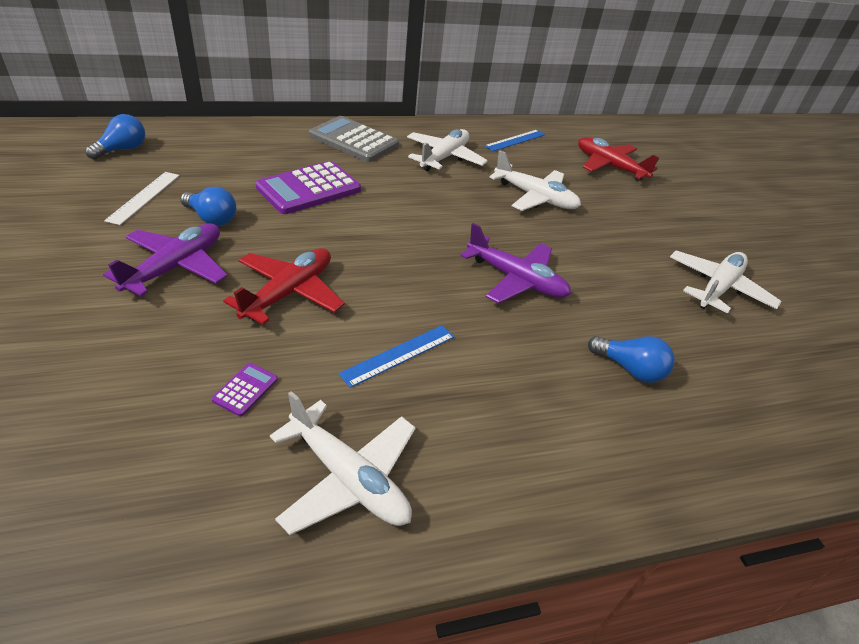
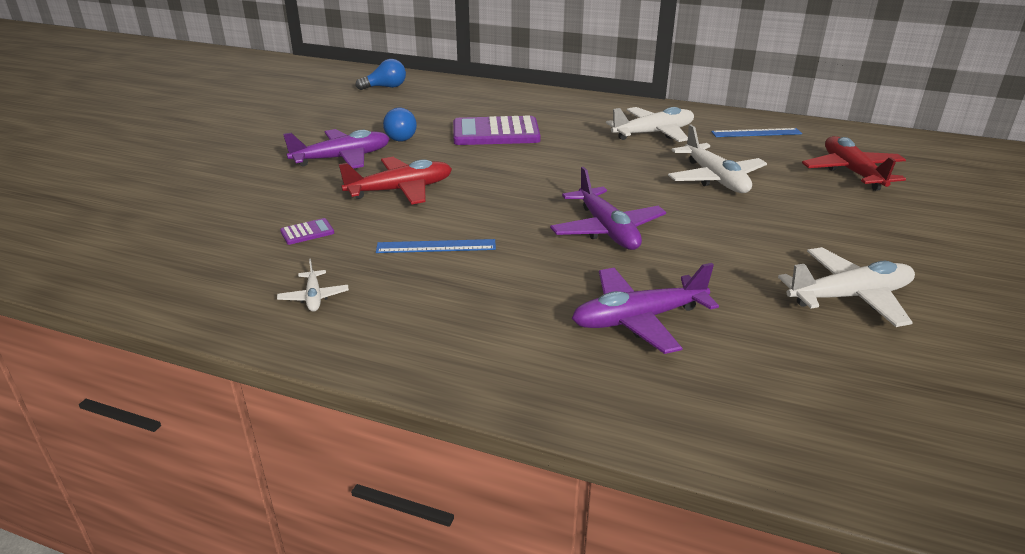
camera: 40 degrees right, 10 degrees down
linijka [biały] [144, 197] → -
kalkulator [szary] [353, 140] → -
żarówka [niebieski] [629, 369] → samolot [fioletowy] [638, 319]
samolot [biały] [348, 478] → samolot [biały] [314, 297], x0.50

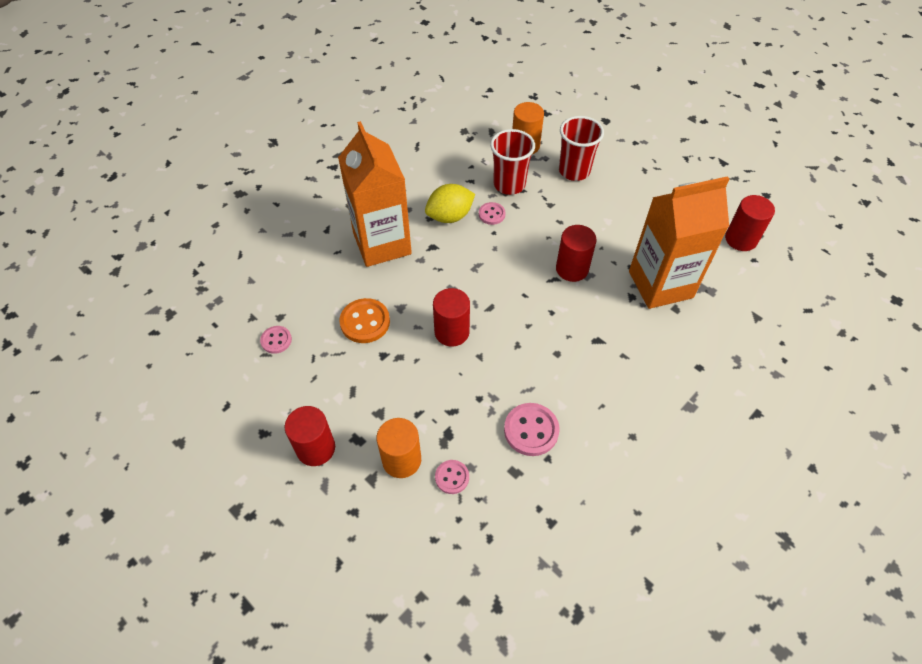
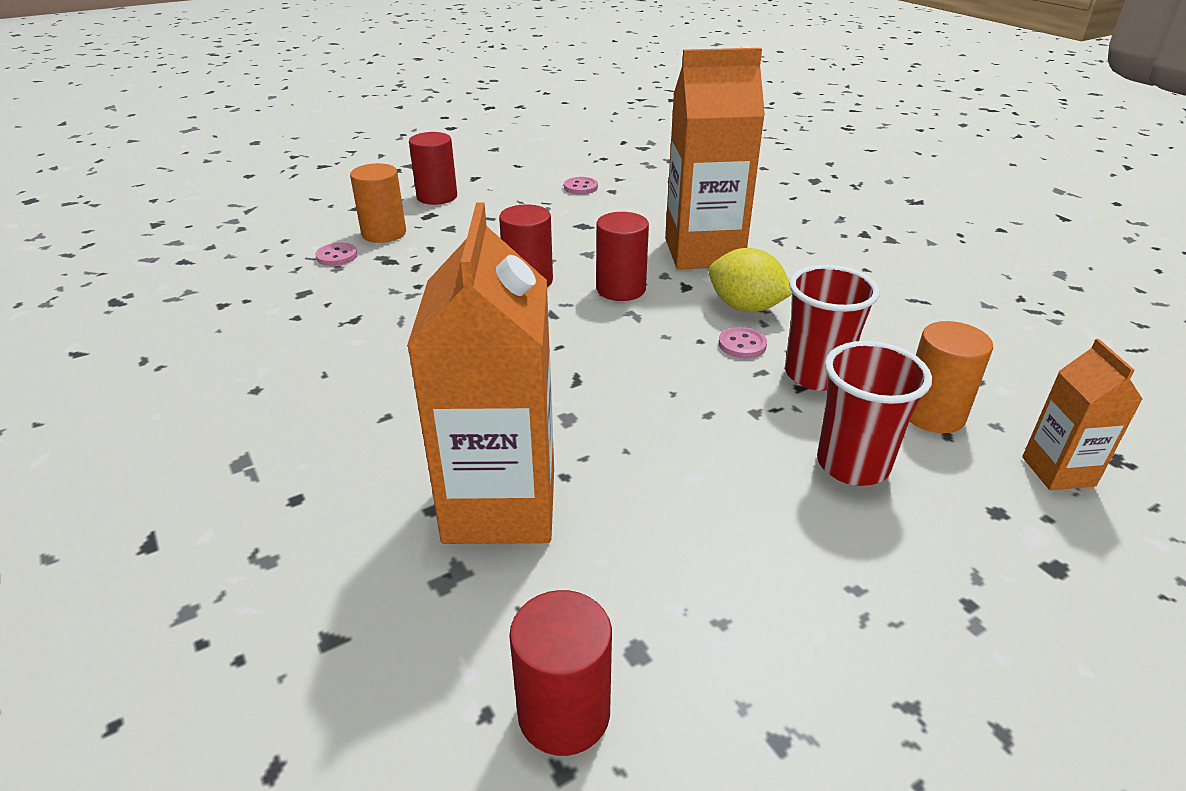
camera: 105 degrees right, 20 degrees down
guzik [pomarańczowy] [365, 322] → -
guzik [różowy] [531, 430] → -
- → karton mleka [pomarańczowy] [1058, 471]
walec [czerwony] [572, 269] → walec [czerwony] [621, 289], moved
cytryna [żółty] [450, 216] → cytryna [żółty] [745, 307], 45 degrees counterclockwise

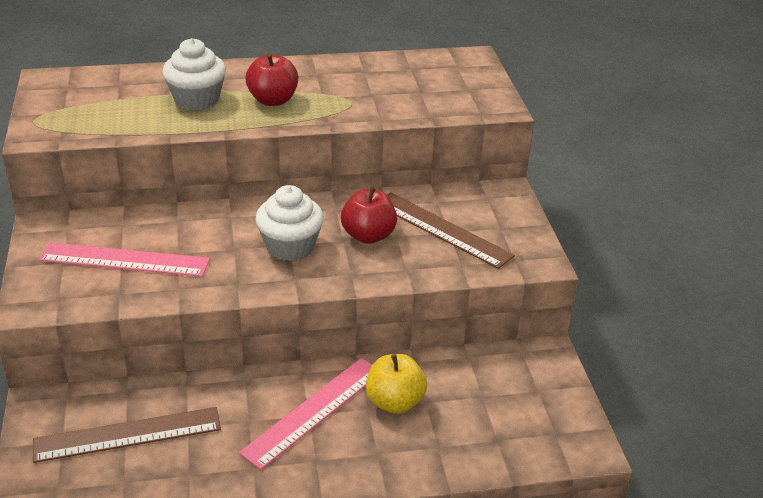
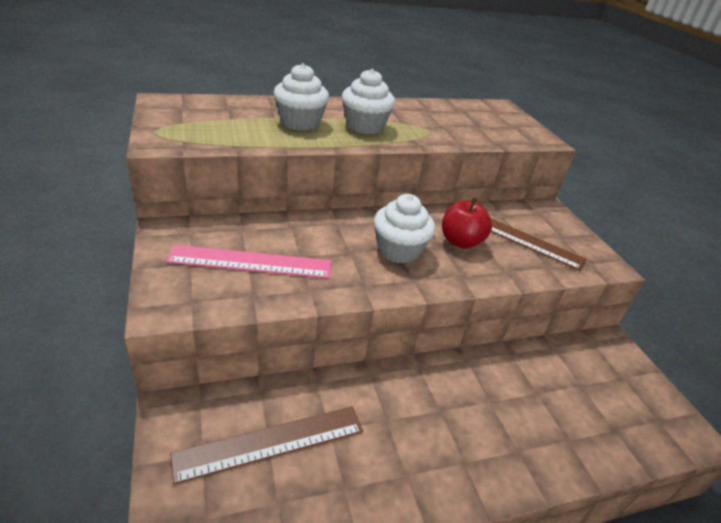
camera: 10 degrees left, 0 degrees up
linijka [różowy] [313, 411] → -
jabłko [żółty] [394, 402] → -
jabłko [czerwony] [273, 100] → muffinka [biały] [364, 126]

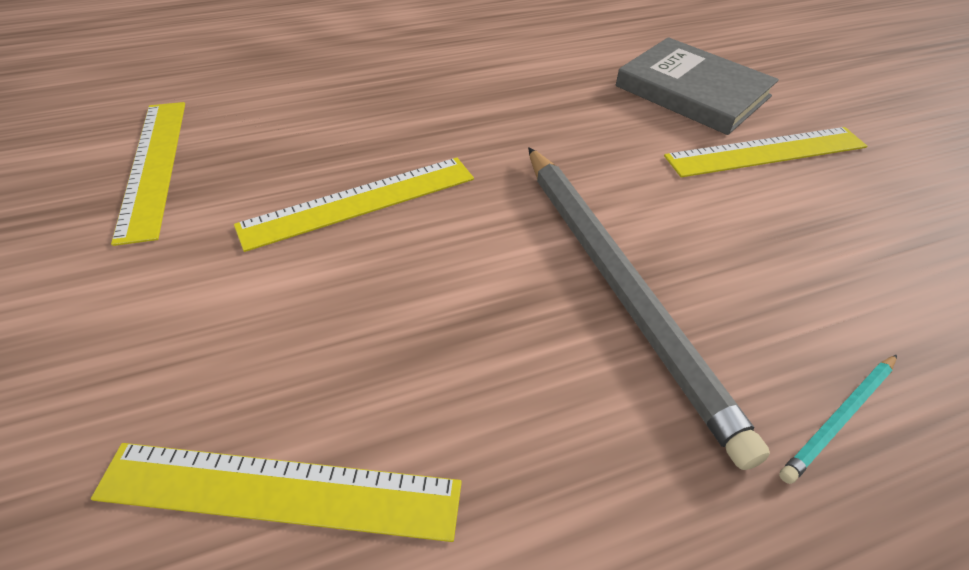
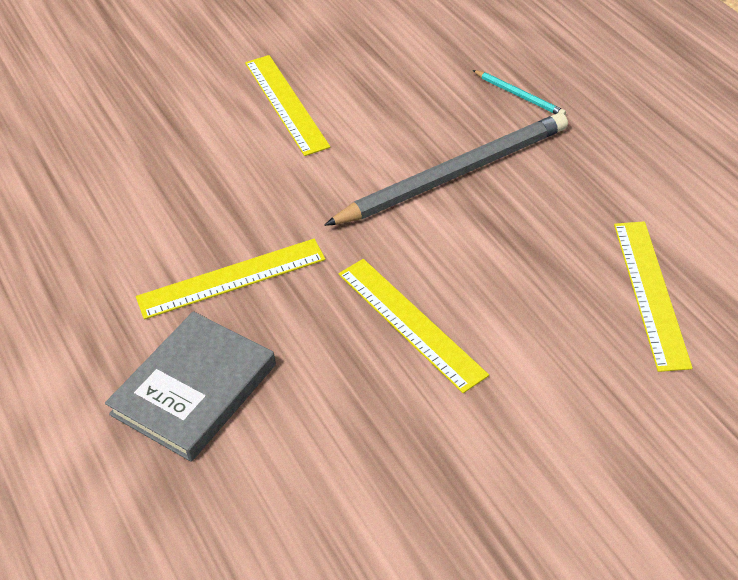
camera: 95 degrees left, 0 degrees up
linijka [żółty] [153, 166] → linijka [żółty] [231, 278], moved
książka [szary] [692, 91] → książka [szary] [194, 389], moved

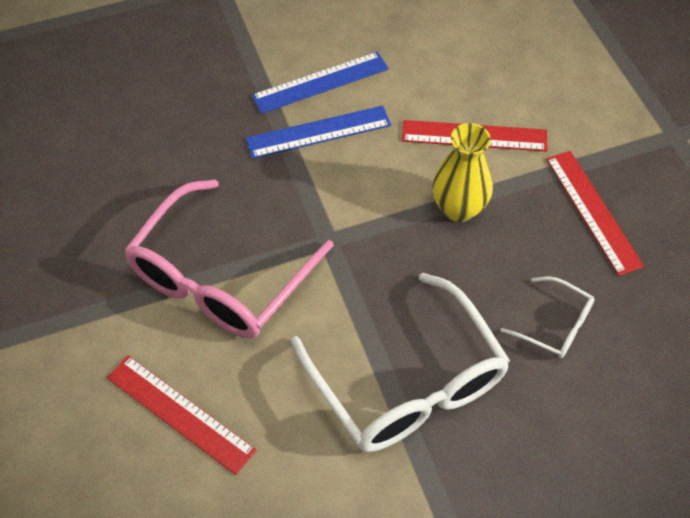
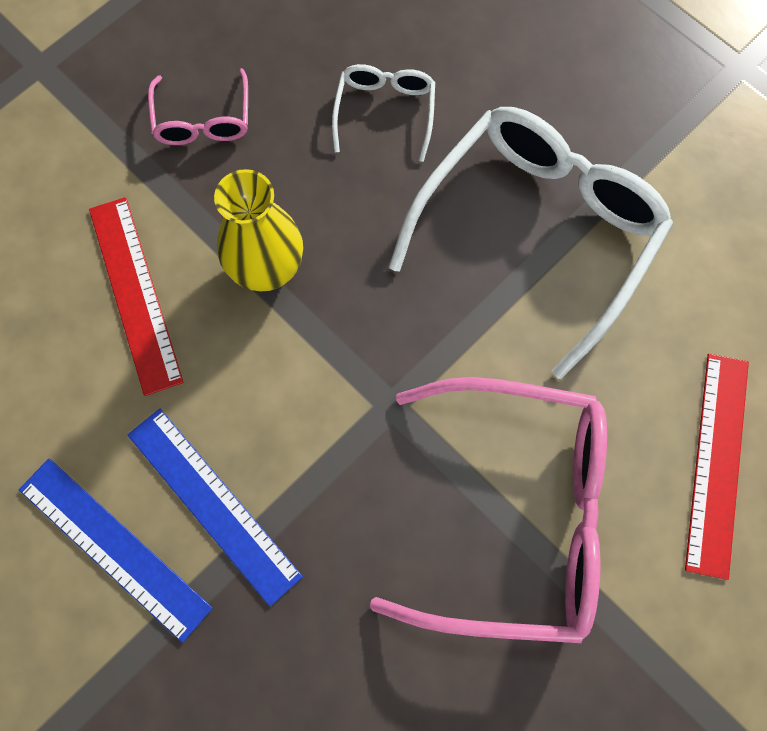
camera: 115 degrees left, 15 degrees up
linijka [czerwony] [593, 211] → okulary [różowy] [203, 120]

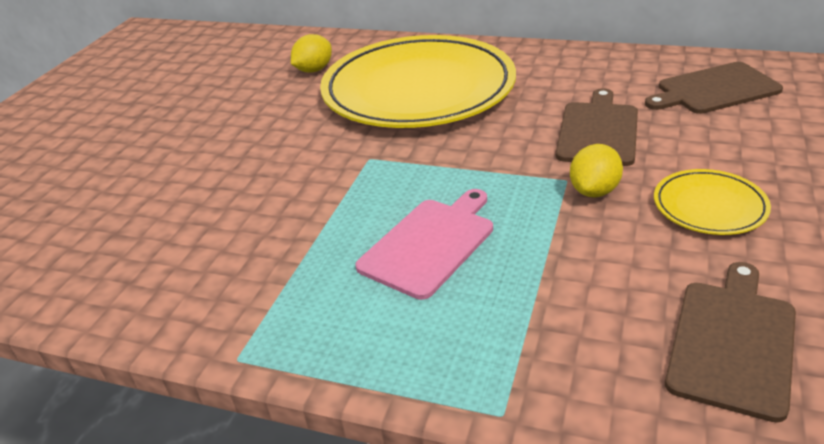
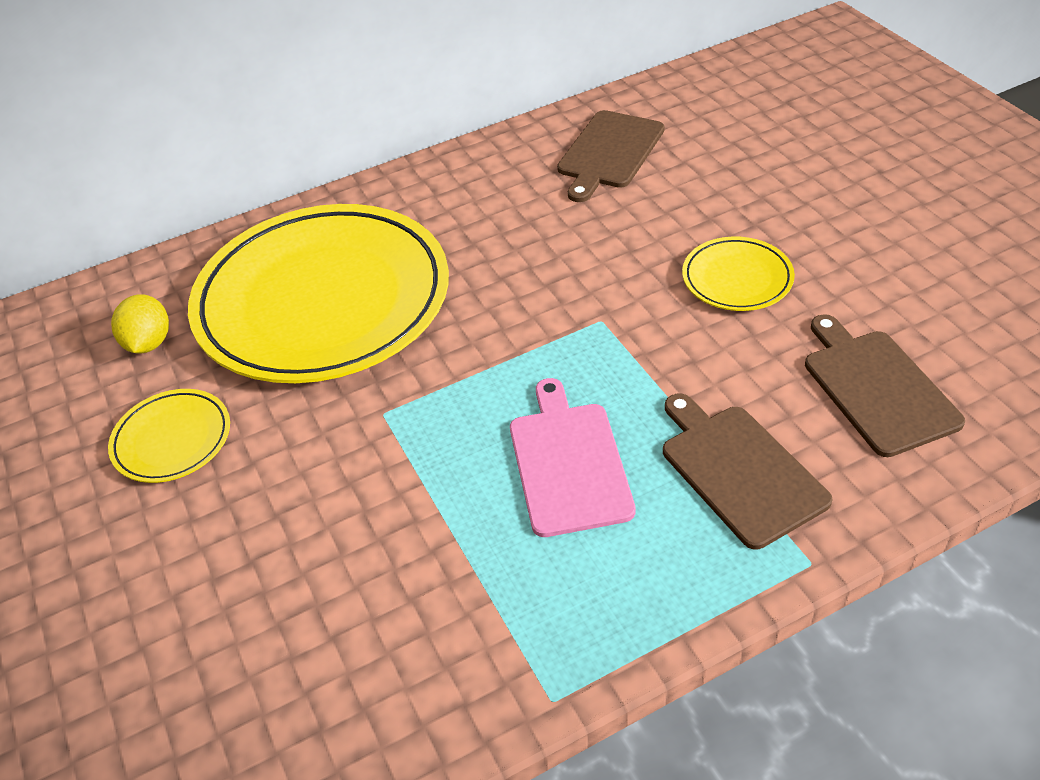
camera: 45 degrees left, 10 degrees up
cytryna [żółty] [594, 191] → -
- → talerz [żółty] [172, 439]
deska do krojenia [brązowy] [598, 131] → deska do krojenia [brązowy] [739, 470], moved

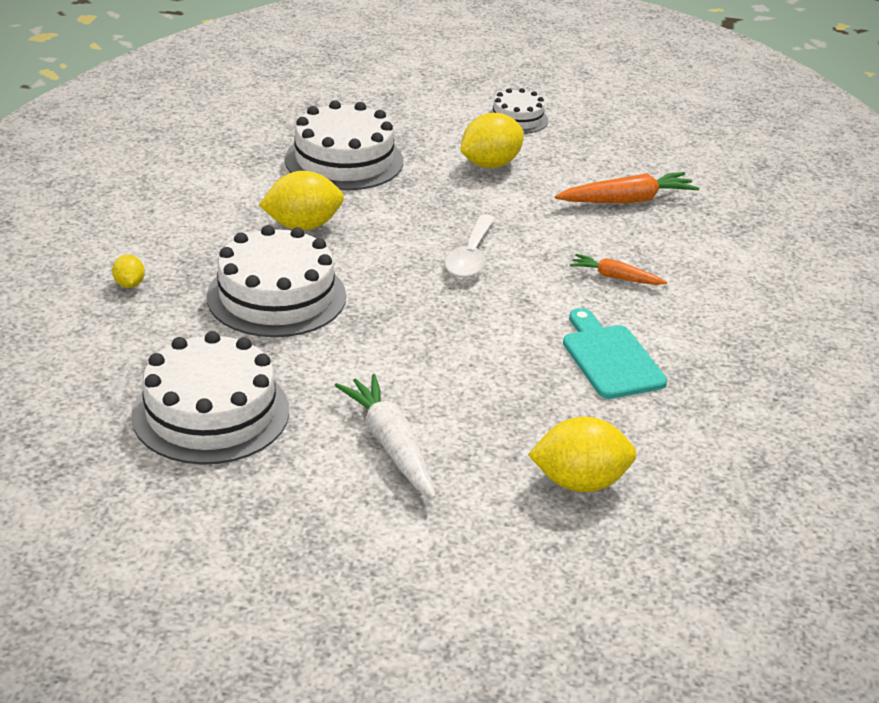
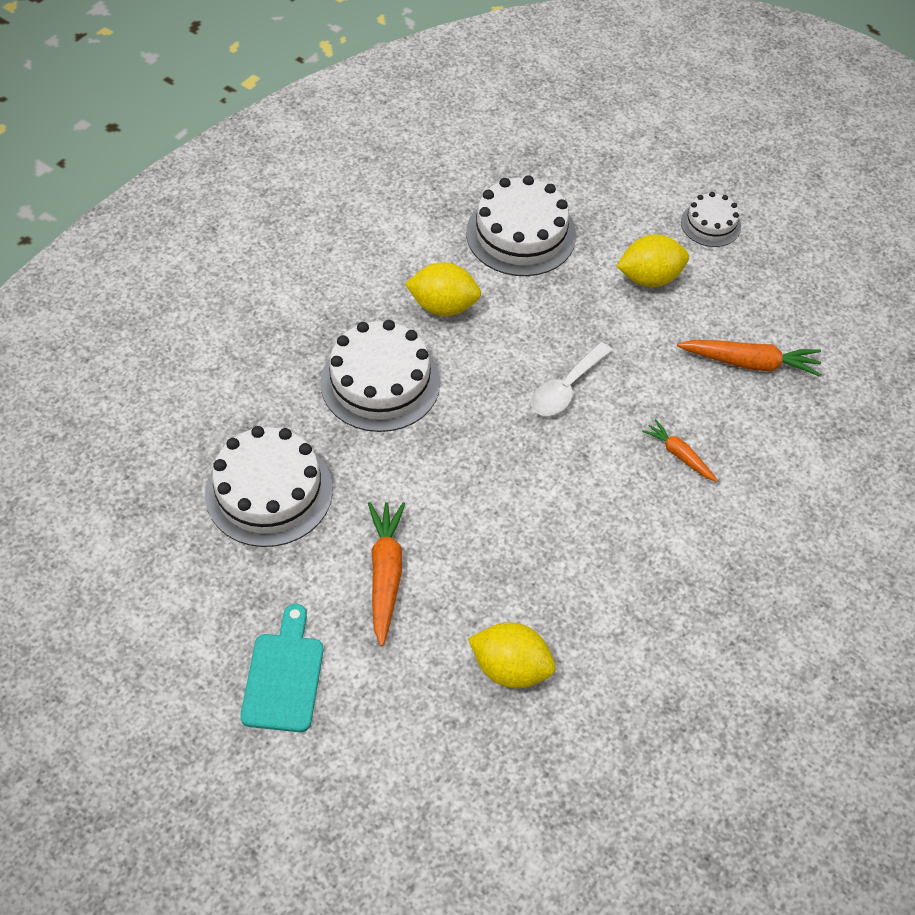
camera: 25 degrees right, 20 degrees up
cytryna [żółty] [129, 284] → -
deska do krojenia [turkusowy] [610, 358] → deska do krojenia [turkusowy] [283, 676], moved
marchewka [biały] [390, 445] → marchewka [pomarańczowy] [385, 574]

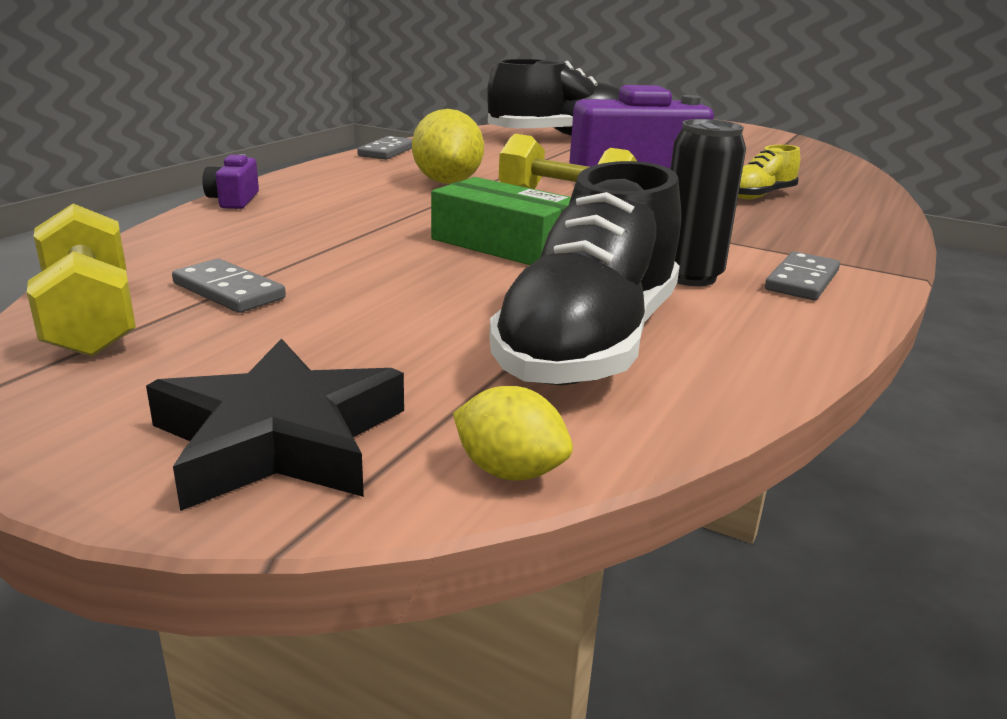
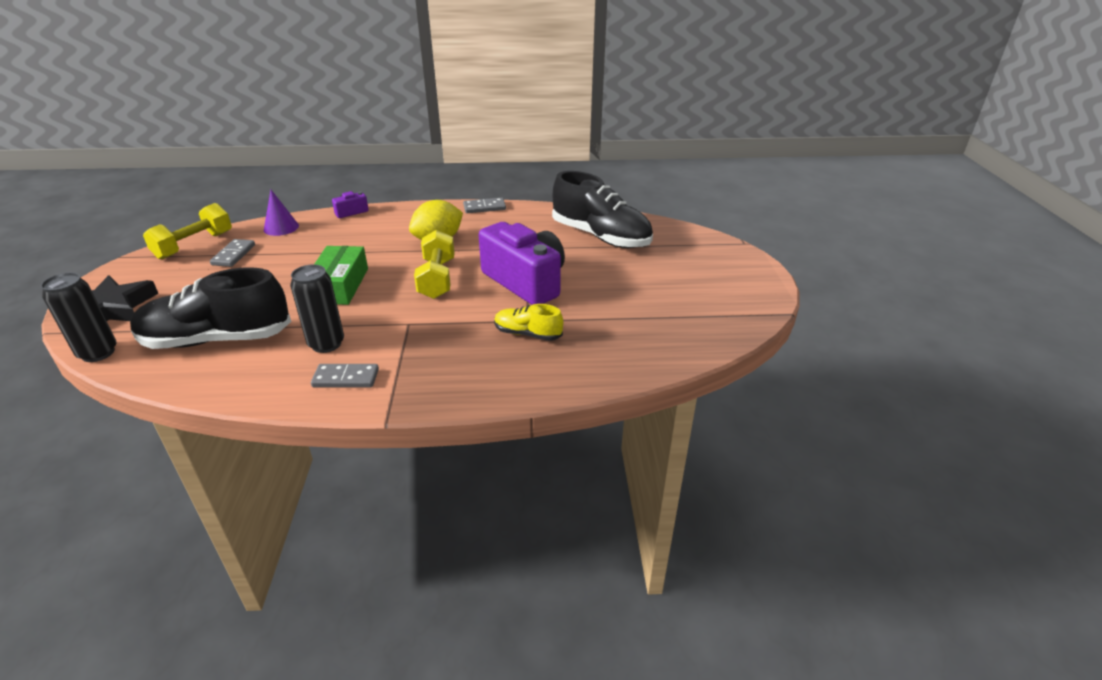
camera: 60 degrees right, 10 degrees up
- → stożek [fioletowy] [281, 227]
cytryna [żółty] [509, 471] → puszka [czarny] [98, 353]

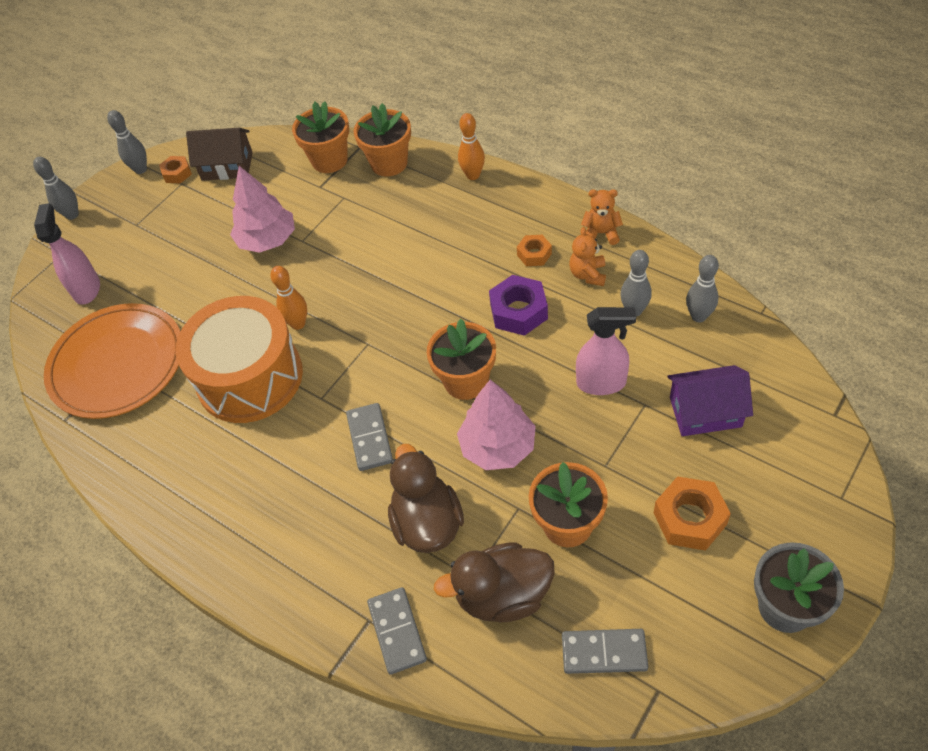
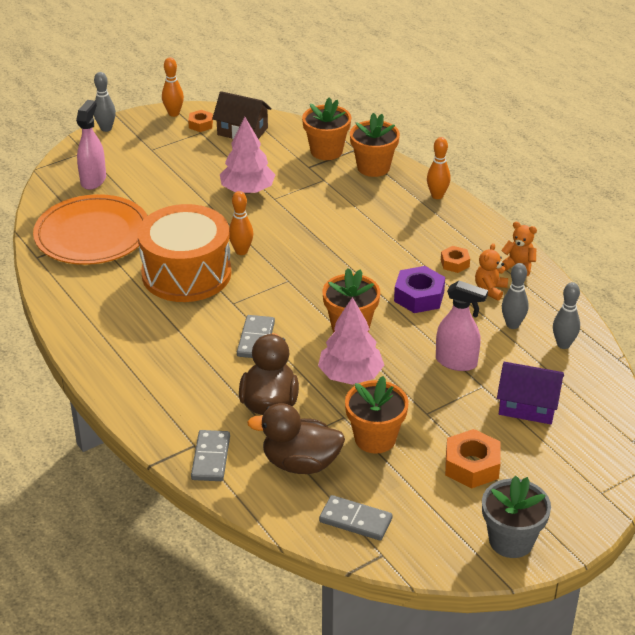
camera: 15 degrees right, 15 degrees down
kręgiel [szary] [140, 169] → kręgiel [pomarańczowy] [174, 113]

